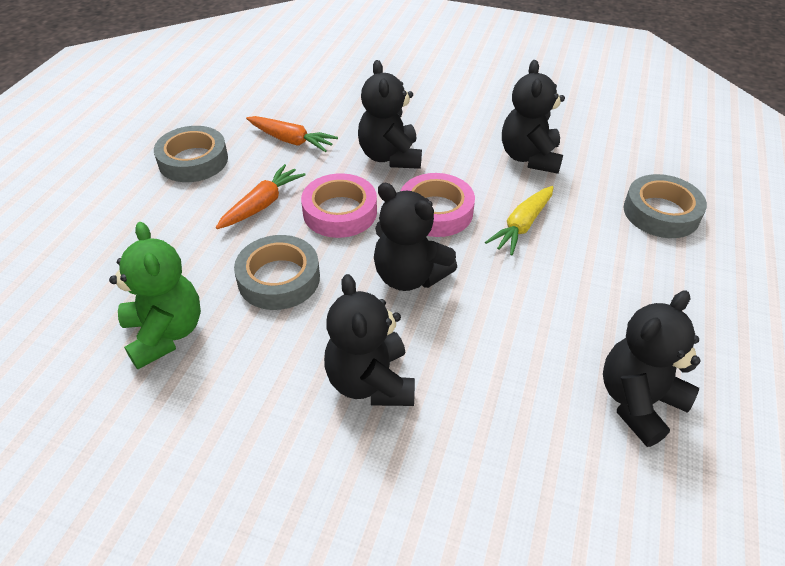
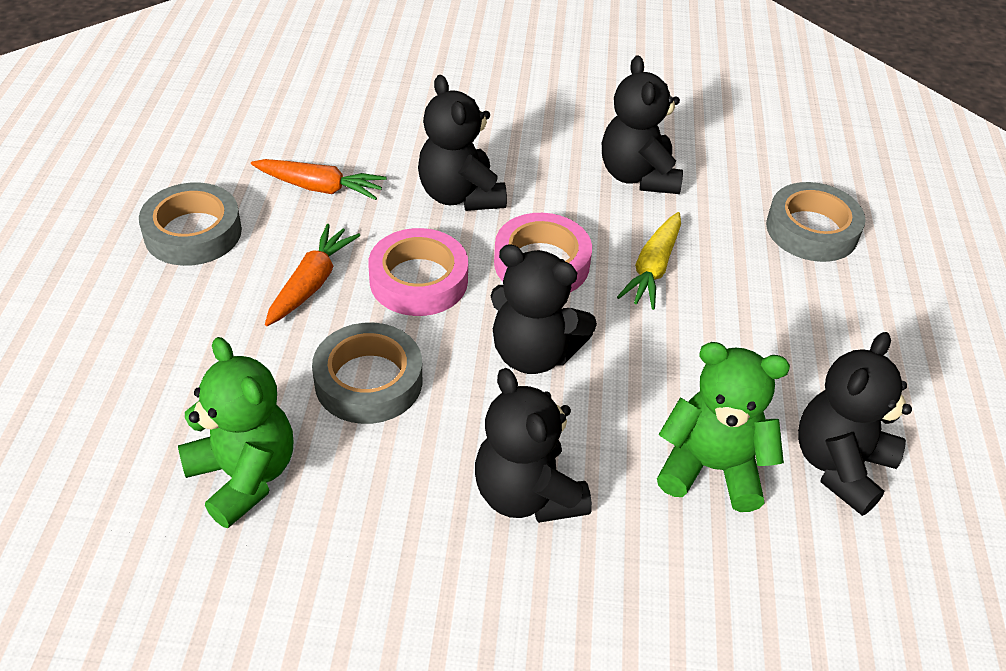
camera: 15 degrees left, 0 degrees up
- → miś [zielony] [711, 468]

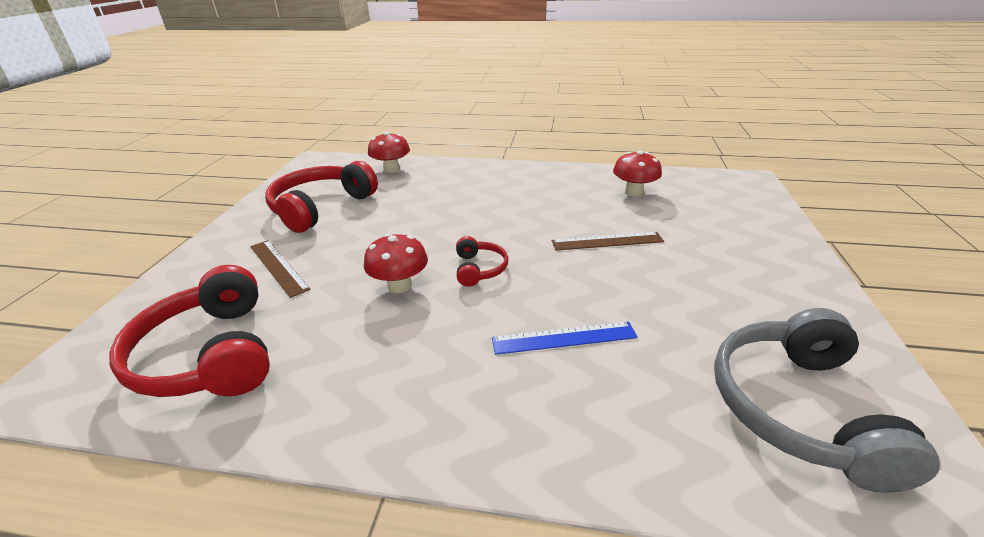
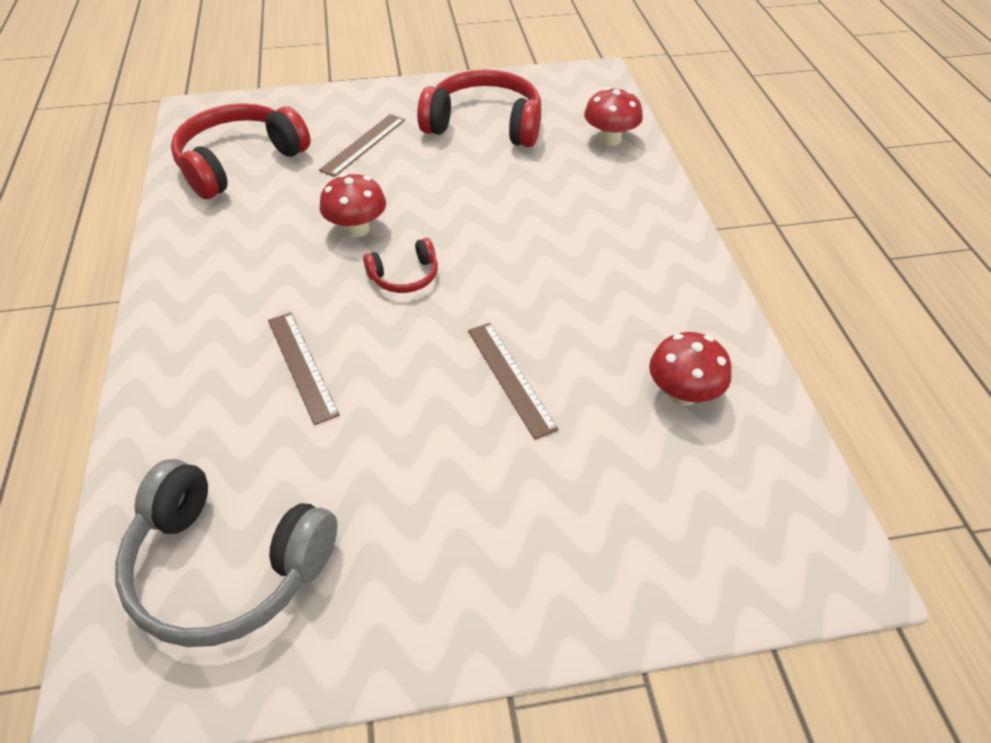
camera: 70 degrees right, 15 degrees up
linijka [niebieski] [564, 338] → linijka [brązowy] [302, 365]
słuchawki [szary] [797, 408] → słuchawki [szary] [226, 567], 150 degrees counterclockwise

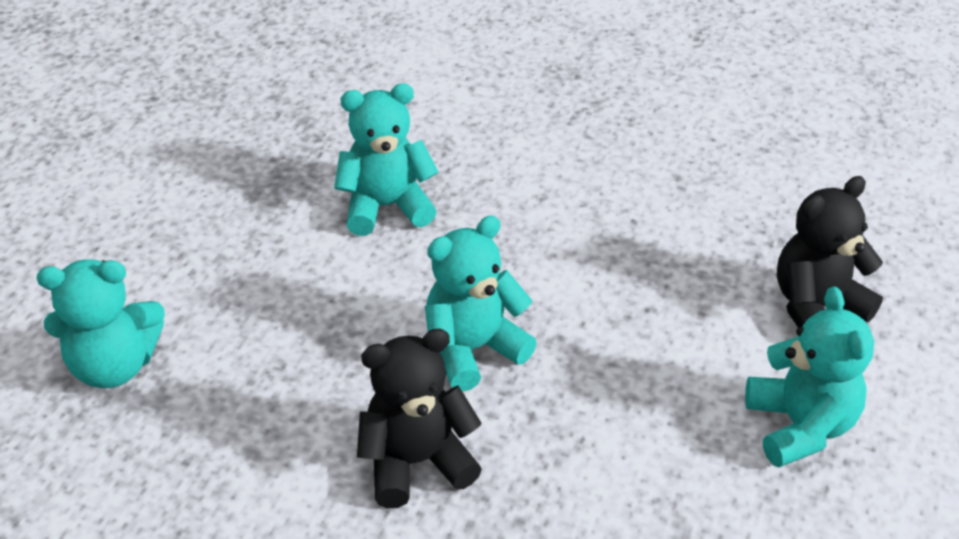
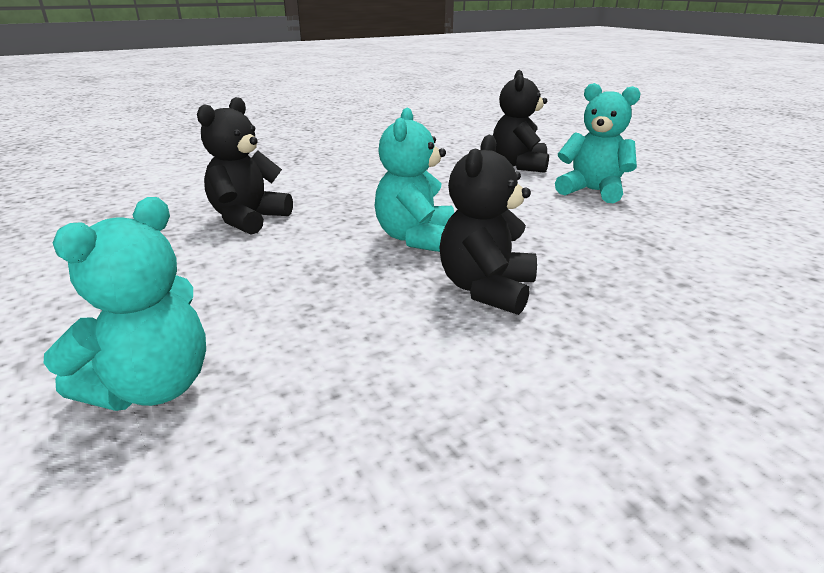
camera: 50 degrees left, 15 degrees down
miś [turkusowy] [386, 206] → miś [czarny] [248, 219]

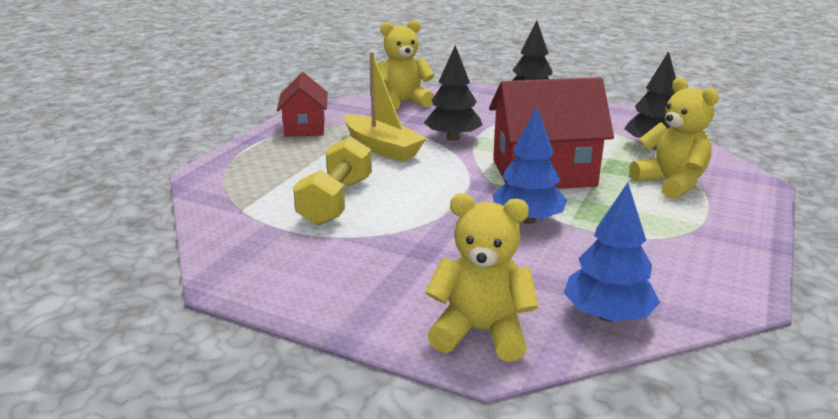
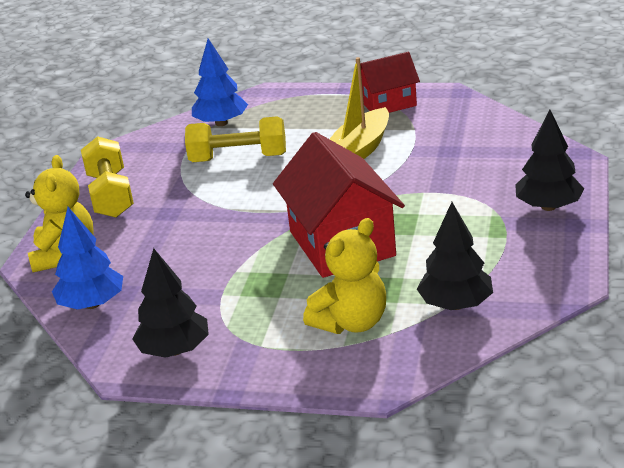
camera: 80 degrees right, 5 degrees up
miś [żółty] [403, 102] → -
- → hantel [żółty] [111, 195]
drzewko [czarny] [453, 138] → drzewko [czarny] [175, 350], moved
drzewko [niebieski] [527, 220] → drzewko [niebieski] [221, 123], moved

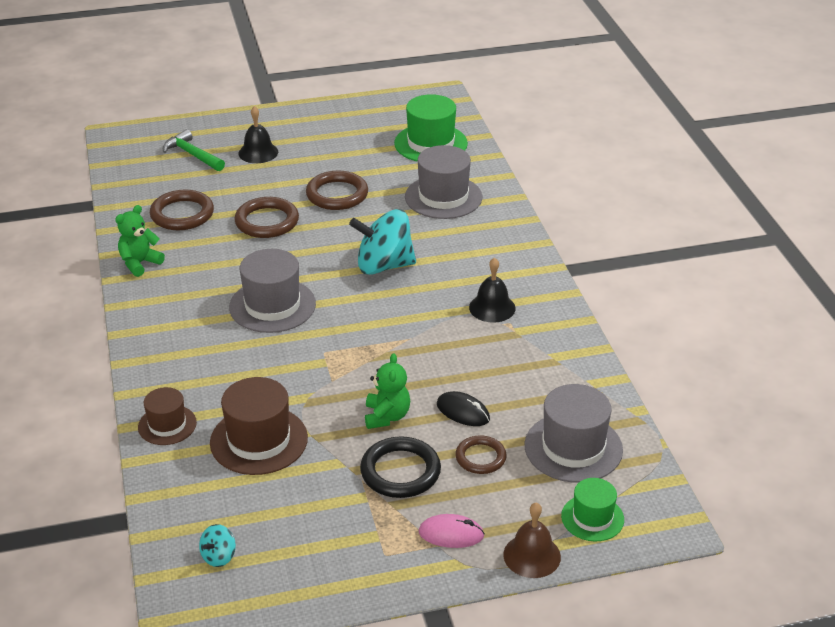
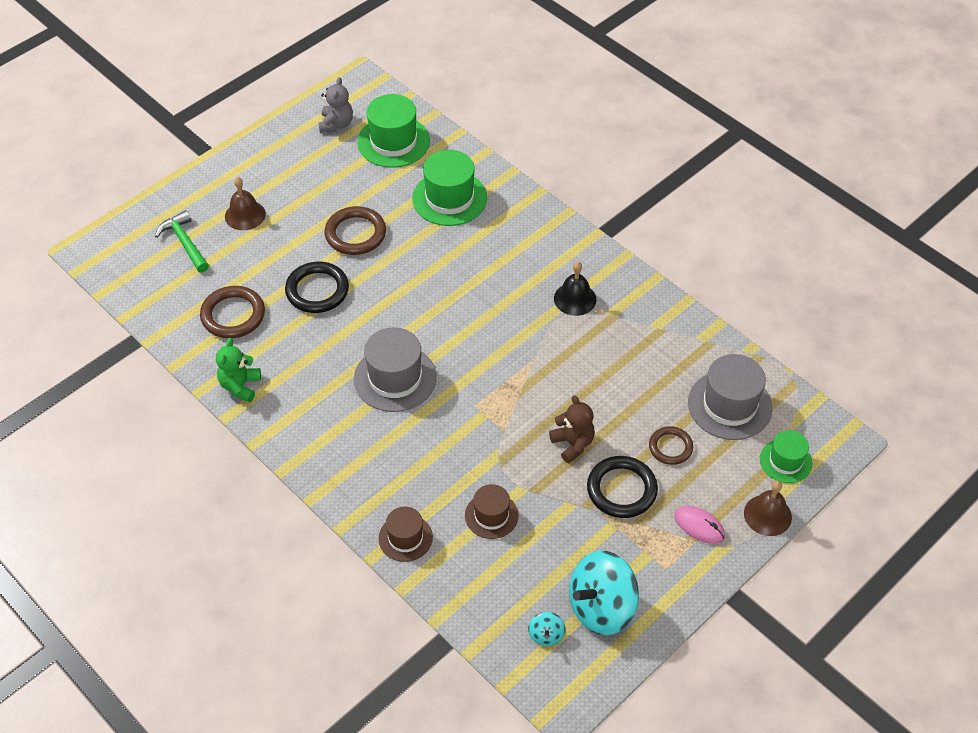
camera: 30 degrees left, 15 degrees up
myszka [czarny] [463, 412] → -
- → miś [szary] [336, 124]
bączek [turkusowy] [384, 265] → bączek [turkusowy] [601, 607], moved
pierścień [brązowy] [267, 221] → pierścień [czarny] [317, 290]
dzwonek [czarny] [258, 152] → dzwonek [brązowy] [245, 215]
miś [zielony] [386, 416] → miś [brązowy] [573, 444]
kapelusz [szary] [443, 197] → kapelusz [zielony] [449, 198]
młotek [zielony] [192, 155] → młotek [zielony] [185, 243], 45 degrees clockwise
myszka [różowy] [451, 534] → myszka [różowy] [699, 526], 60 degrees clockwise
kapelusz [brązowy] [259, 440] → kapelusz [brązowy] [491, 515], x0.60

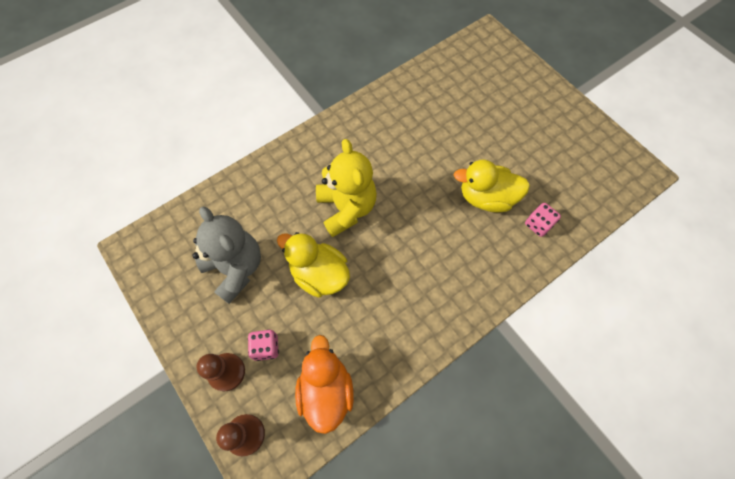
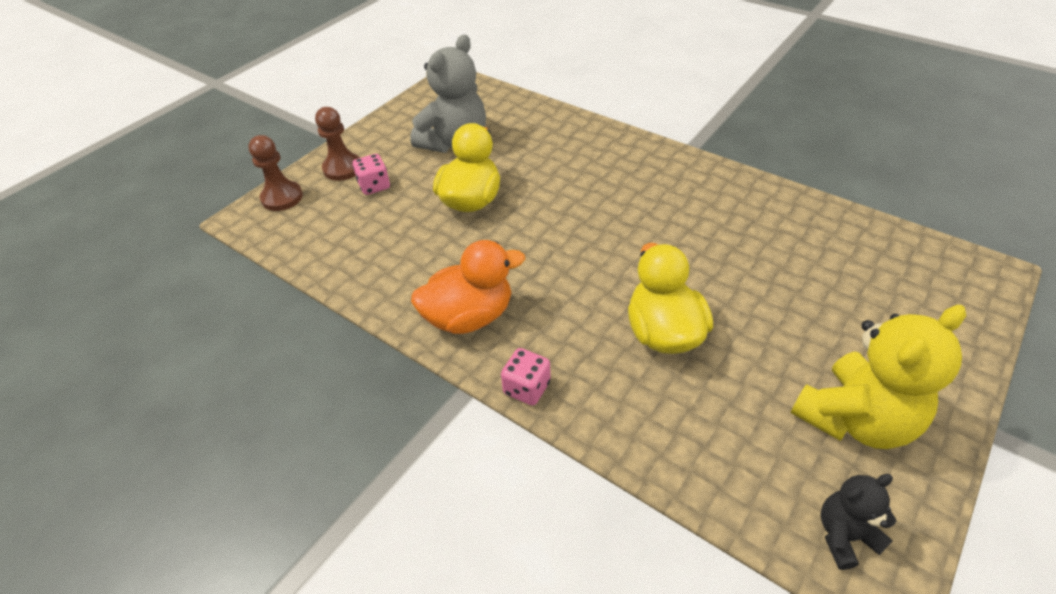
camera: 75 degrees right, 20 degrees down
- → miś [czarny] [845, 536]
kaczka [pomarańczowy] [326, 390] → kaczka [pomarańczowy] [469, 317], moved
miś [żółty] [346, 208] → miś [żółty] [854, 419], moved
kostka do gry [różowy] [538, 224] → kostka do gry [różowy] [526, 388], moved

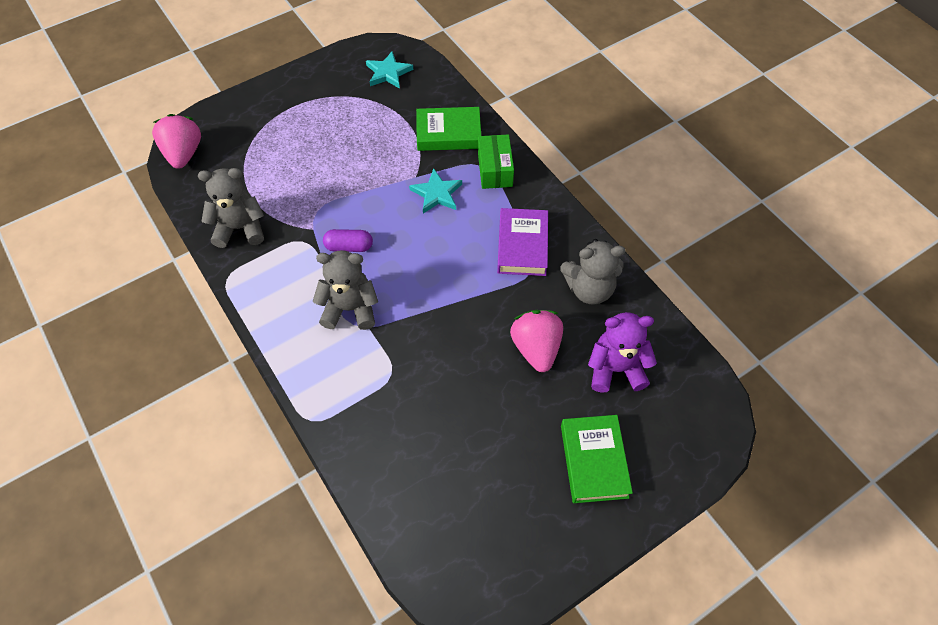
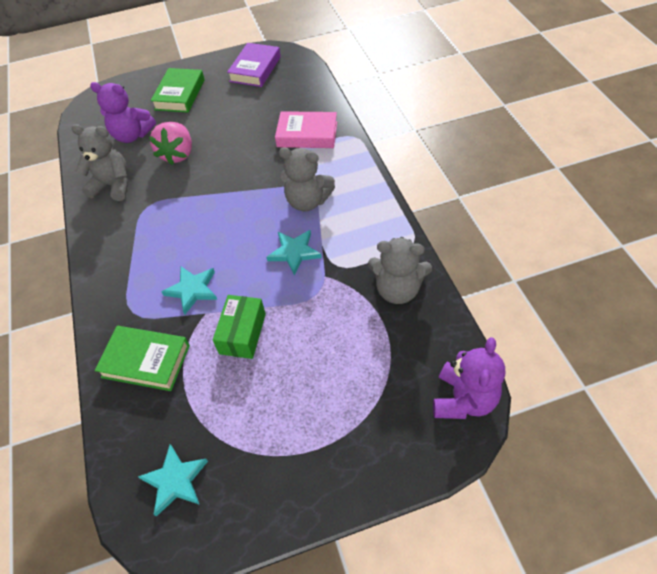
camera: 160 degrees left, 5 degrees down
- → książka [różowy] [307, 134]
pudełko [zielony] [495, 170] → pudełko [zielony] [242, 333], moved
książka [fioletowy] [522, 246] → książka [fioletowy] [255, 69], moved
truskawka [różowy] [183, 154] → miś [fioletowy] [463, 399]
kapsułka [fioletowy] [349, 247] → gwiazda [turkusowy] [294, 252]

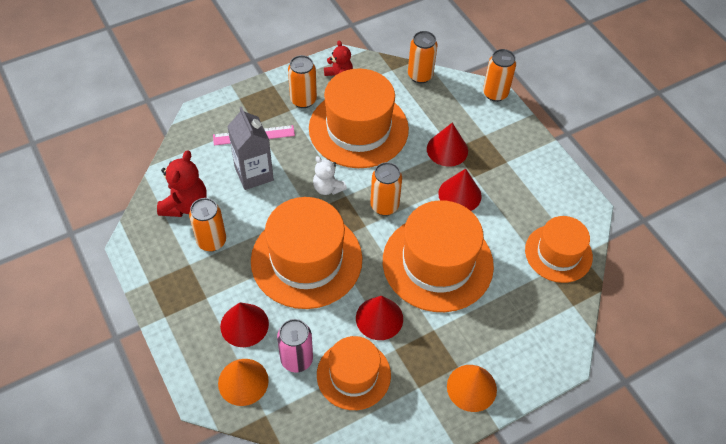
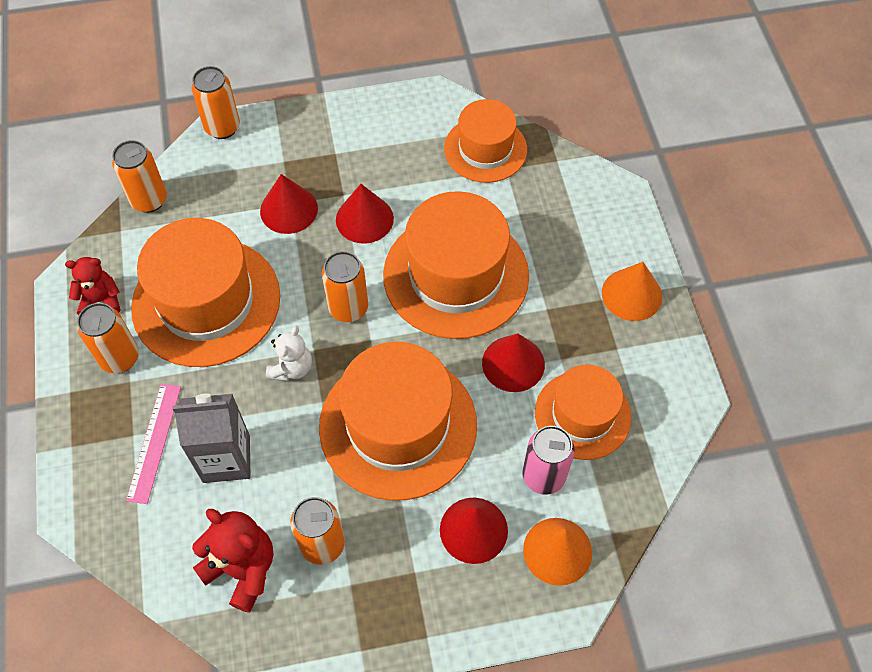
camera: 70 degrees left, 5 degrees up
miś [biały] [328, 188] → miś [biały] [291, 368], 45 degrees counterclockwise

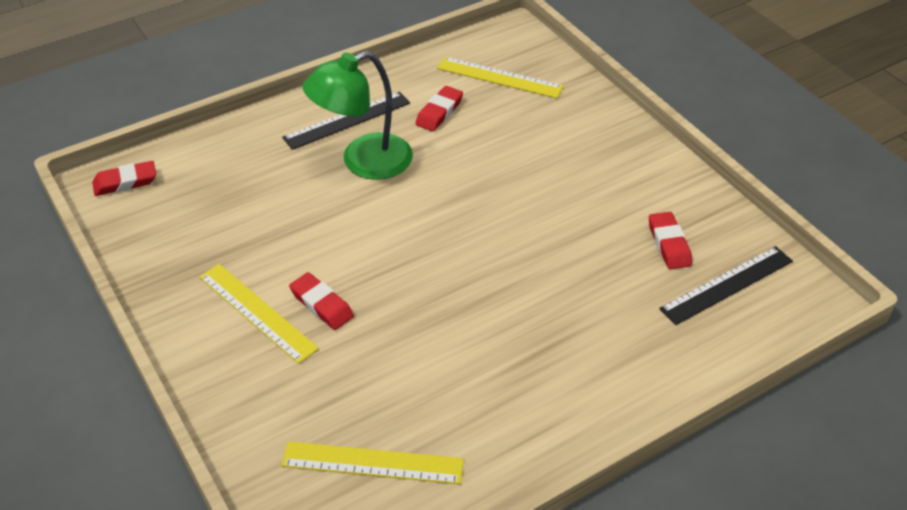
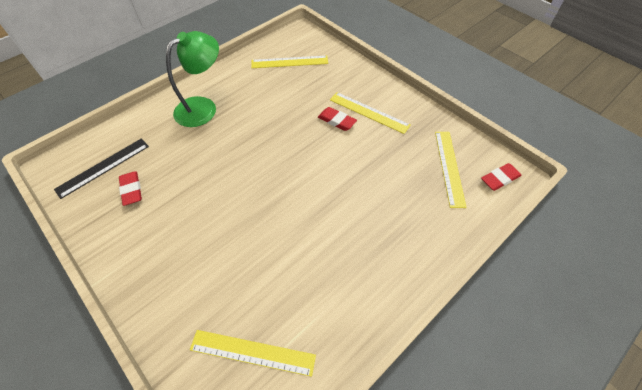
camera: 170 degrees right, 10 degrees up
linijka [czarny] [347, 120] → -
gumka do mazania [czerwony] [439, 112] → -
- → linijka [żółty] [449, 167]
lampka [zielony] [363, 162] → lampka [zielony] [203, 107], moved

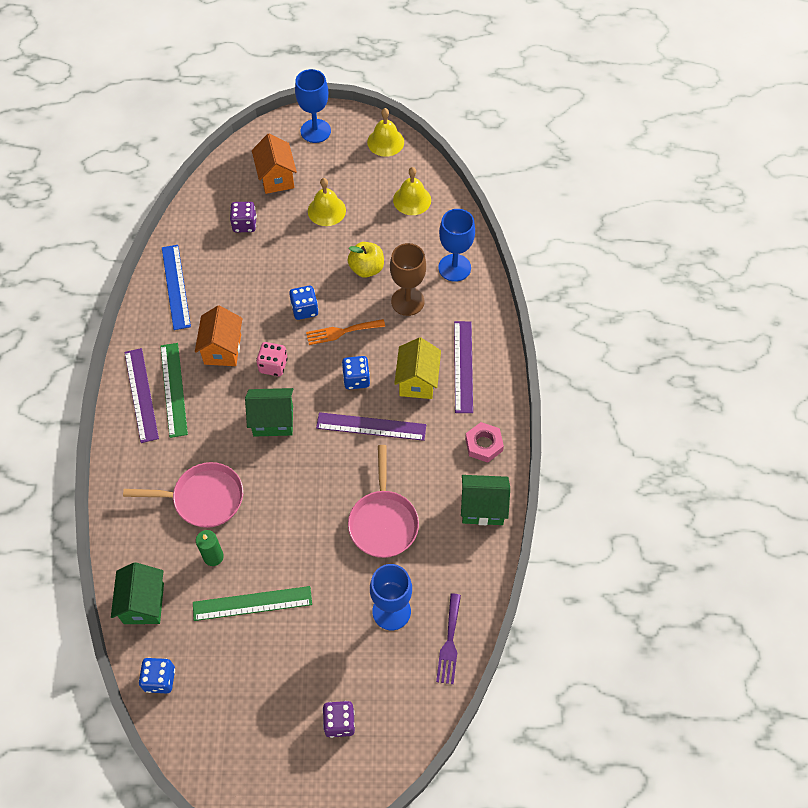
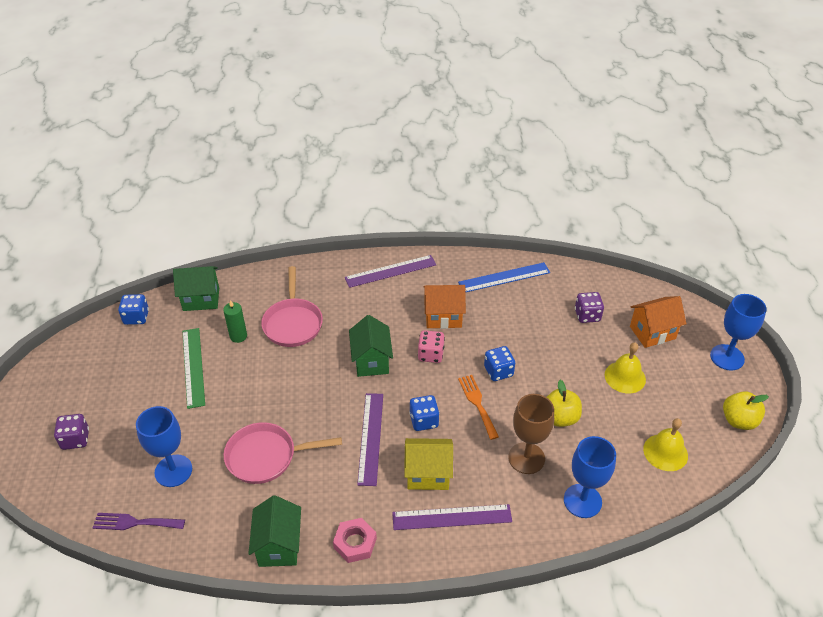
camera: 85 degrees right, 15 degrees down
linijka [zielony] [173, 389] → -
dzwonek [żółty] [385, 142] → jabłko [żółty] [738, 420]

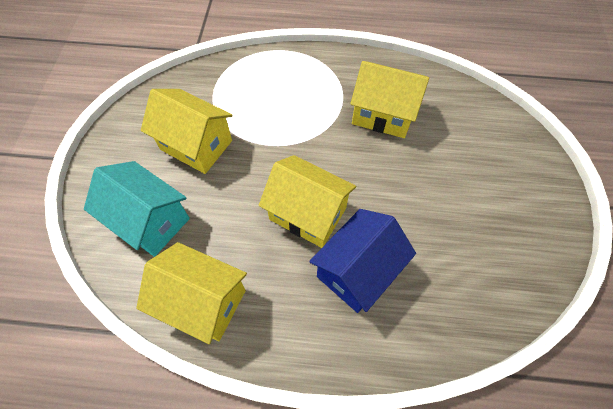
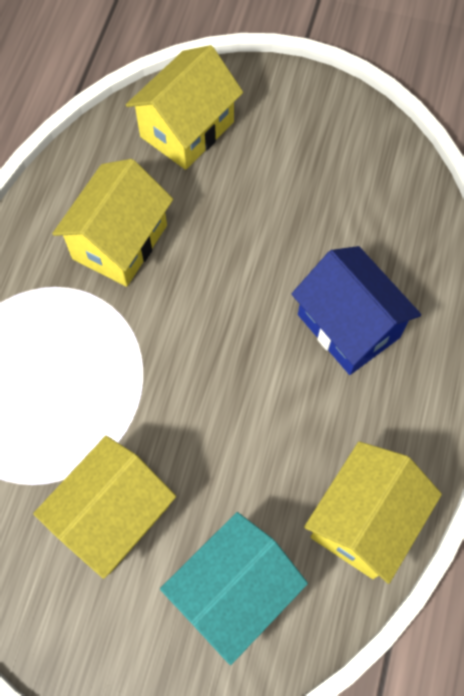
camera: 80 degrees left, 5 degrees up
domek [żółty] [307, 213] → domek [żółty] [187, 129], moved

